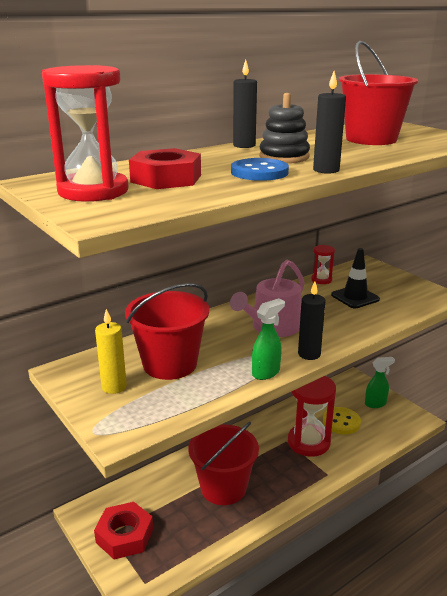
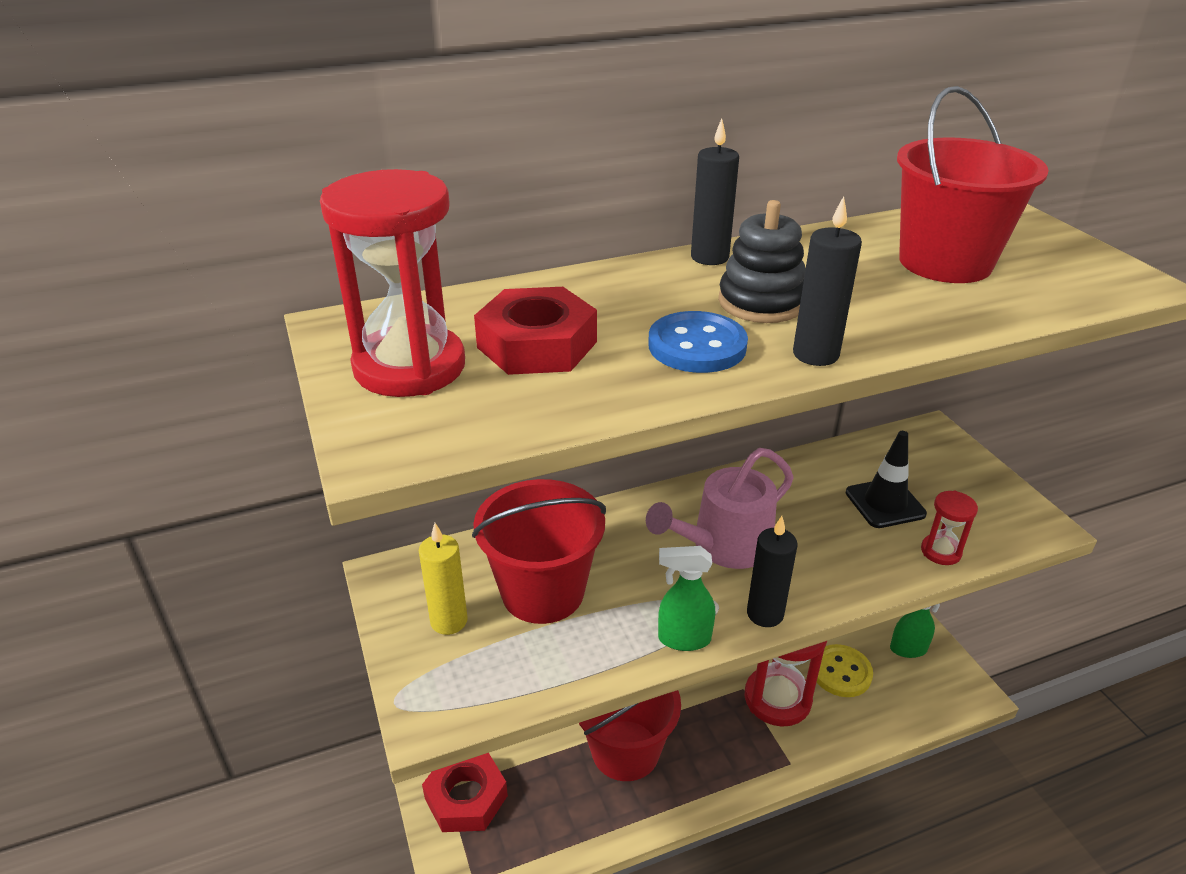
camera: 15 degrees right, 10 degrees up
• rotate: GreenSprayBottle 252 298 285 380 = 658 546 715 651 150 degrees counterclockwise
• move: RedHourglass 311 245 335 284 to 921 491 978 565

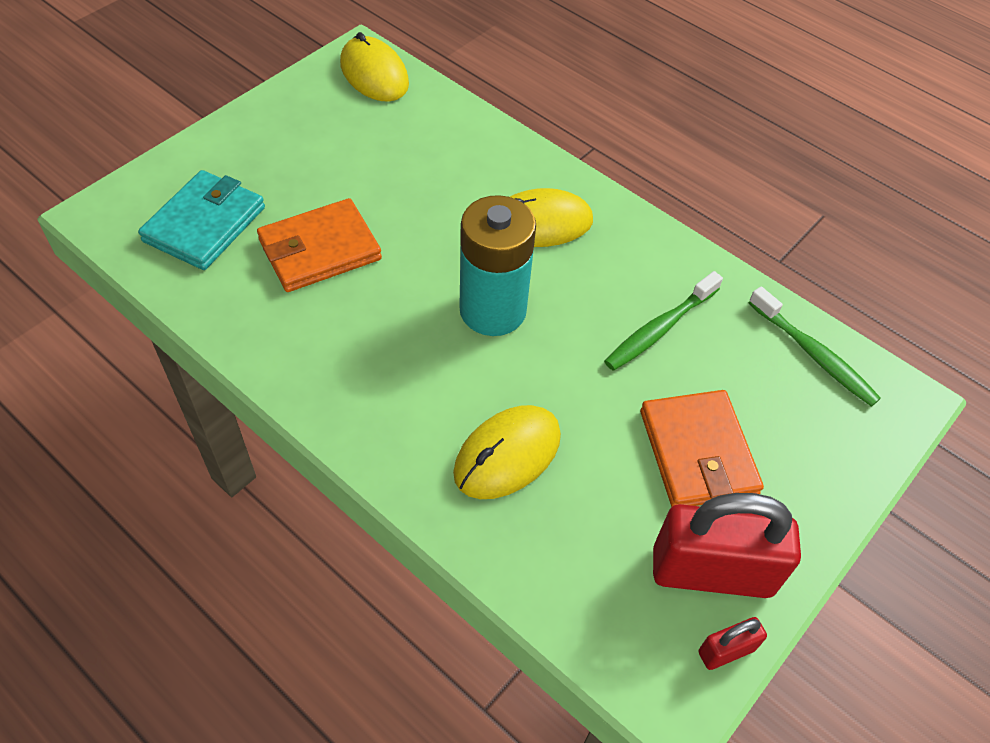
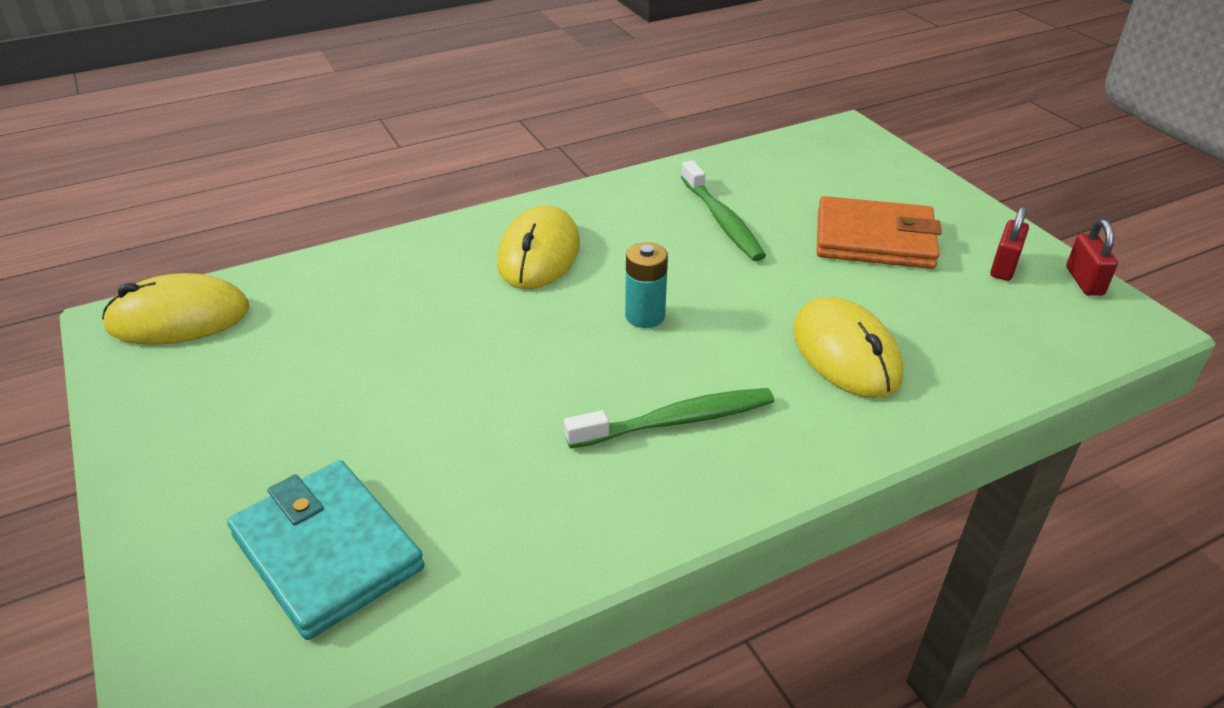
camera: 65 degrees left, 15 degrees down
• delete: OrangeWallet 257 198 382 292
• resize: TurquoiseBattery 459 195 536 336 = 625 242 668 328 x0.50
• resize: RedPadlock 653 493 801 598 = 990 206 1029 281 x0.45
• move: GreenToothbrush 749 287 881 407 to 564 388 774 448

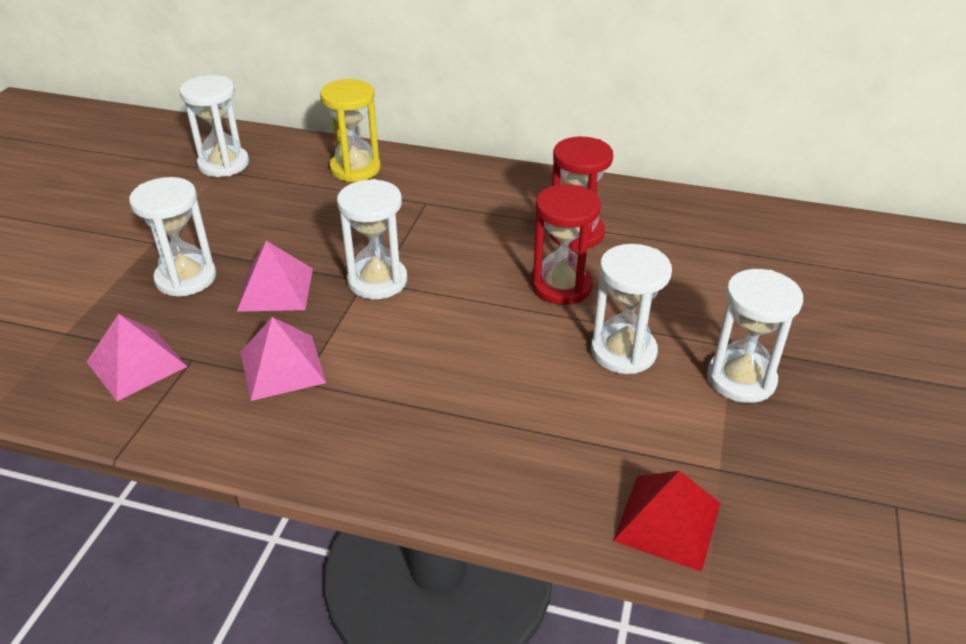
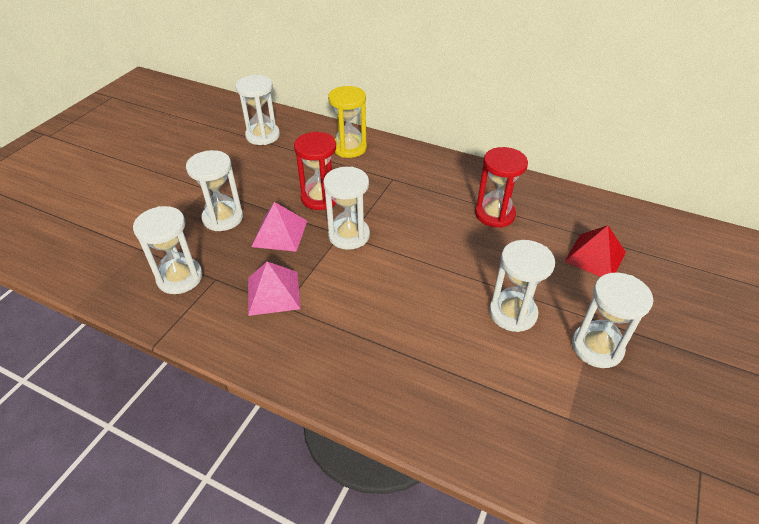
camera: 10 degrees right, 5 degrees up
• replace: PinkPyramid 86 314 187 401 to WhiteHourglass 133 206 203 294
• move: RedHourglass 532 184 601 305 to 294 132 337 210
• move: RedPyramid 613 471 721 572 to 564 225 626 277

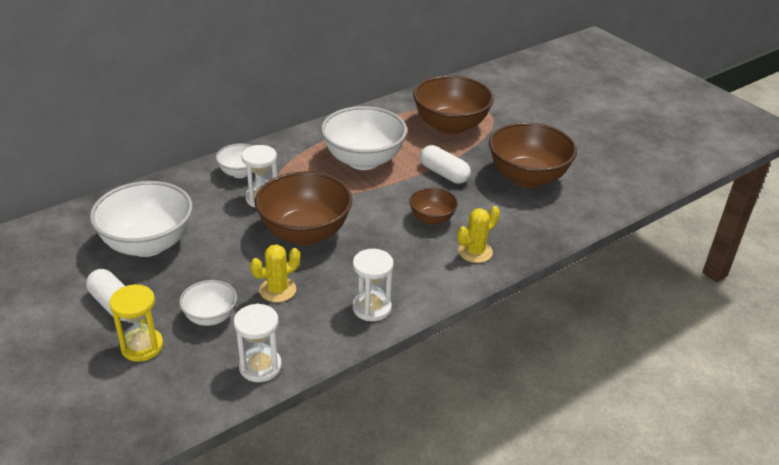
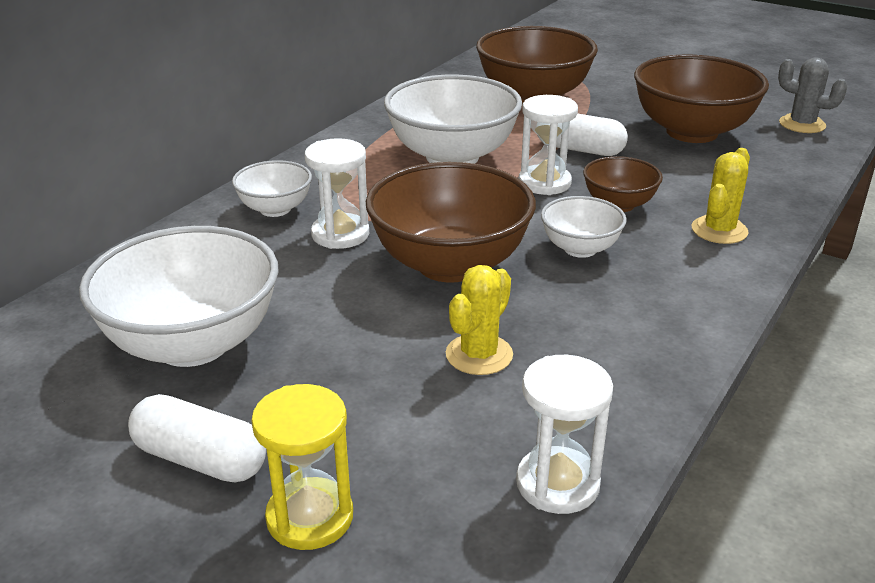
camera: 20 degrees left, 5 degrees down
• move: WhiteBowl 179 280 237 326 to 541 196 627 258
• move: WhiteHourglass 353 249 394 321 to 519 95 578 195
• insert: GreyCactus 778 57 848 133

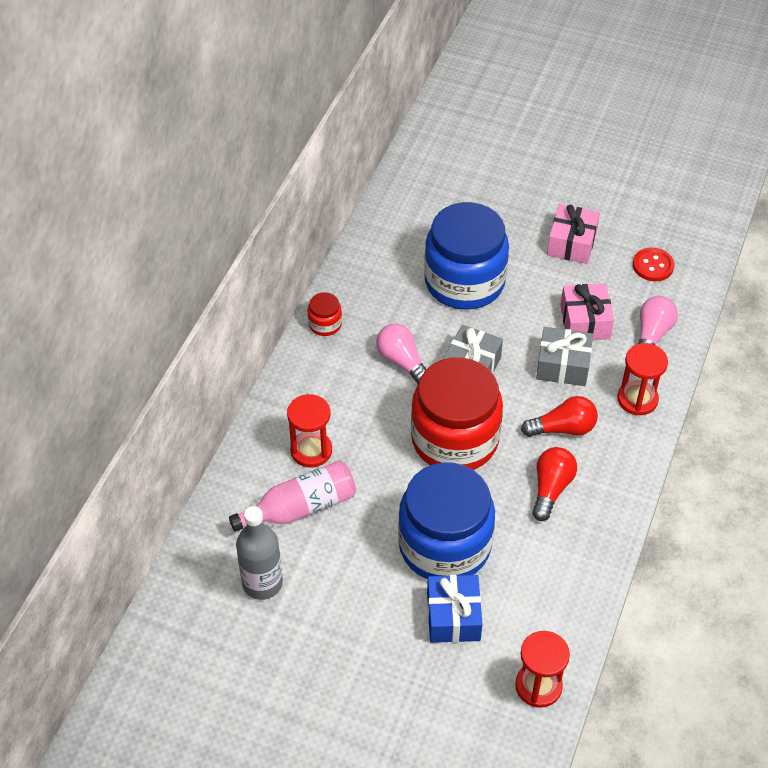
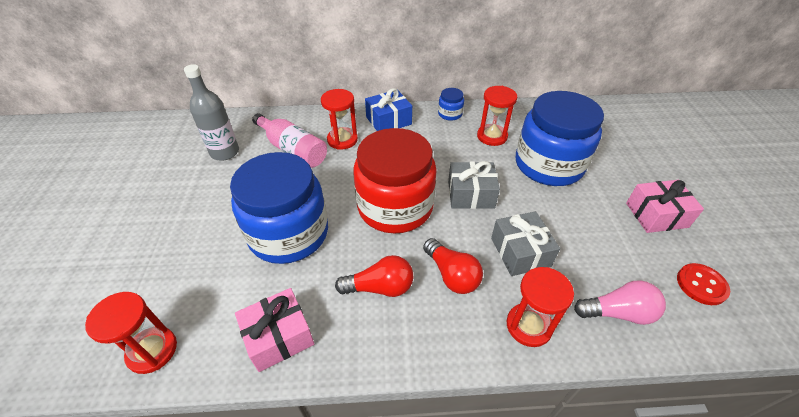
camera: 65 degrees right, 5 degrees down
• recolor: RedJar 308 292 342 336 to BlueJar 438 88 464 121
• delete: PinkLightBulb 376 324 426 384
• move: BlueGift 427 575 483 643 to 365 88 412 131
• move: PinkGift 560 284 614 340 to 235 288 314 372
• insert: RedHourglass 477 86 517 146

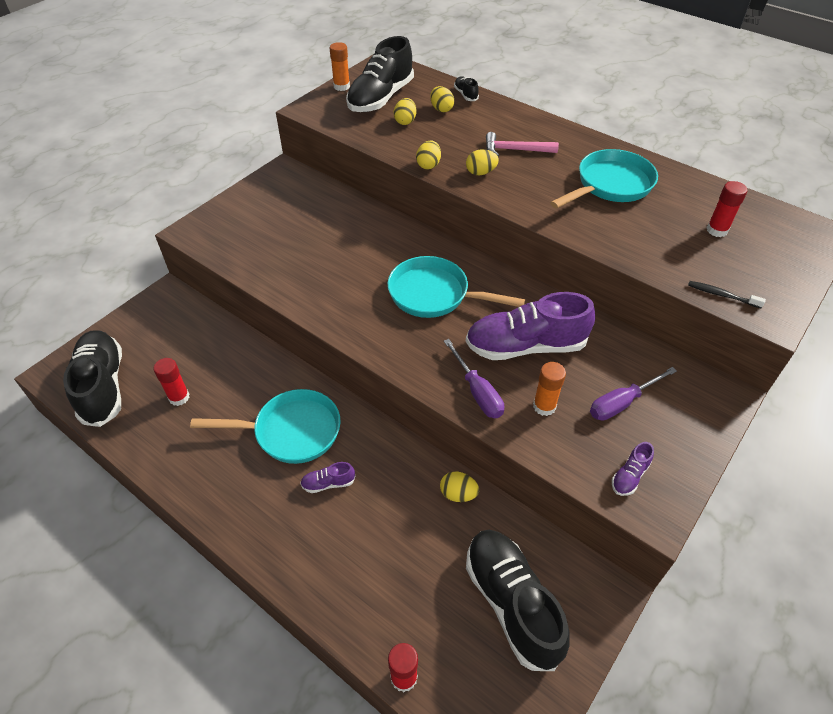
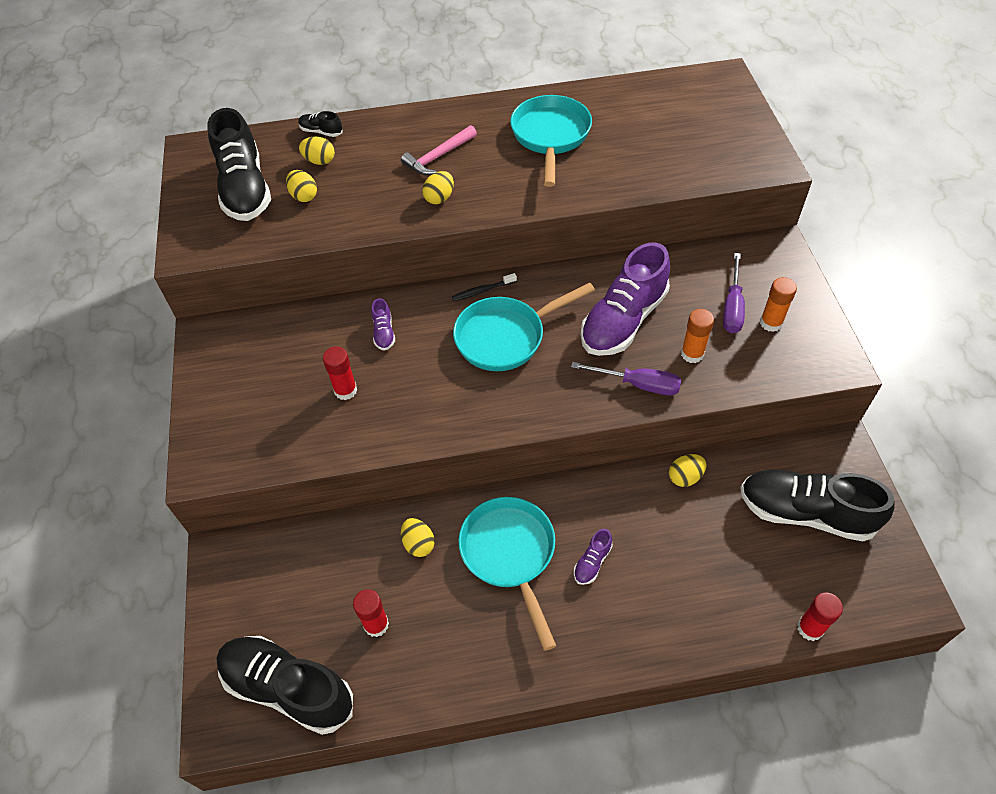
camera: 45 degrees left, 5 degrees up
• rotate: TurquoisePan 190 389 341 464 = 458 497 556 651 60 degrees counterclockwise
• move: OrangeGlueStick 330 42 350 91 to 760 277 797 332
• move: YellowEgg 416 140 441 170 to 401 518 435 557
• move: PurpleShoe 612 442 654 496 to 371 298 395 351
• move: BlackToothbrush 688 281 766 308 to 452 273 517 301
• move: RedGlueStick 707 181 747 237 to 323 346 357 400

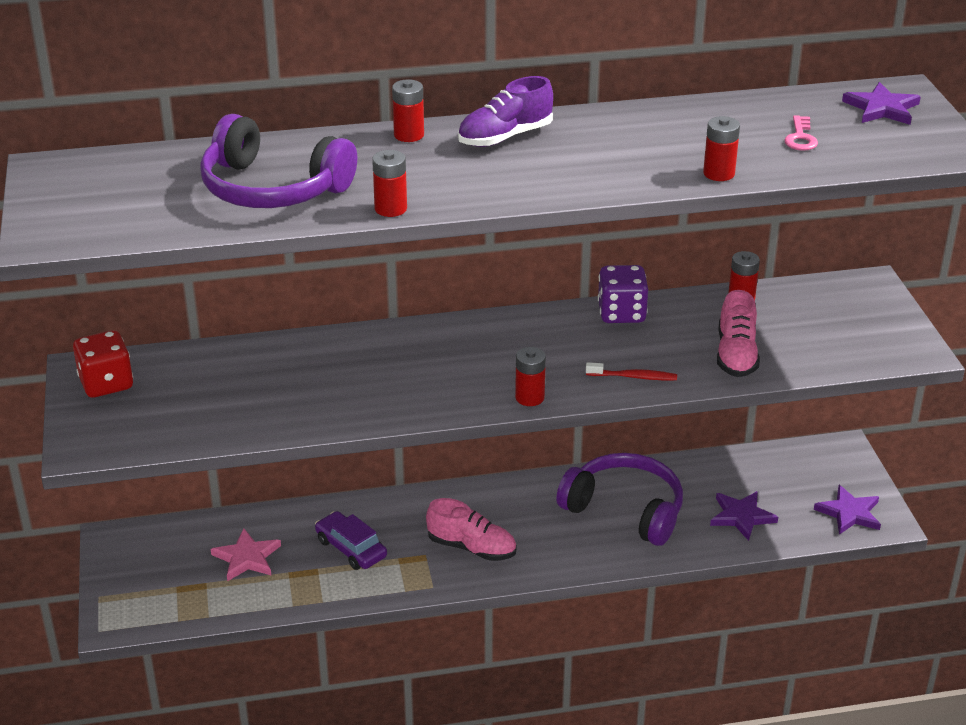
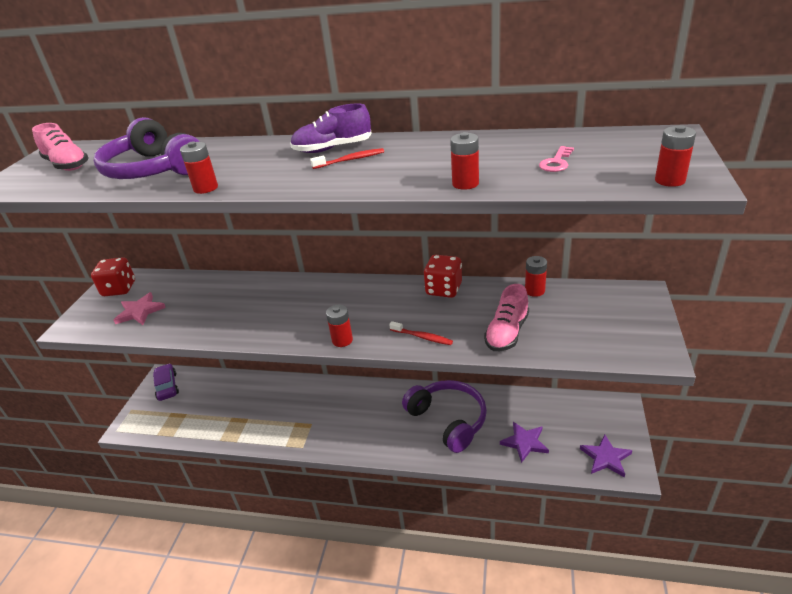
camera: 25 degrees right, 0 degrees up
• move: PinkStar 211 528 281 581 to 114 292 166 325
• move: PurpleCar 315 511 387 570 to 153 364 179 401
• move: RedBattery 392 79 424 142 to 655 125 696 187
• move: PinkShoe 426 498 516 561 to 32 123 88 171
• recolor: PurpleDice 598 265 648 323 to RedDice 424 255 462 298
• delete: PurpleStar 842 82 921 125
• insert: RedToothbrush 310 148 384 169

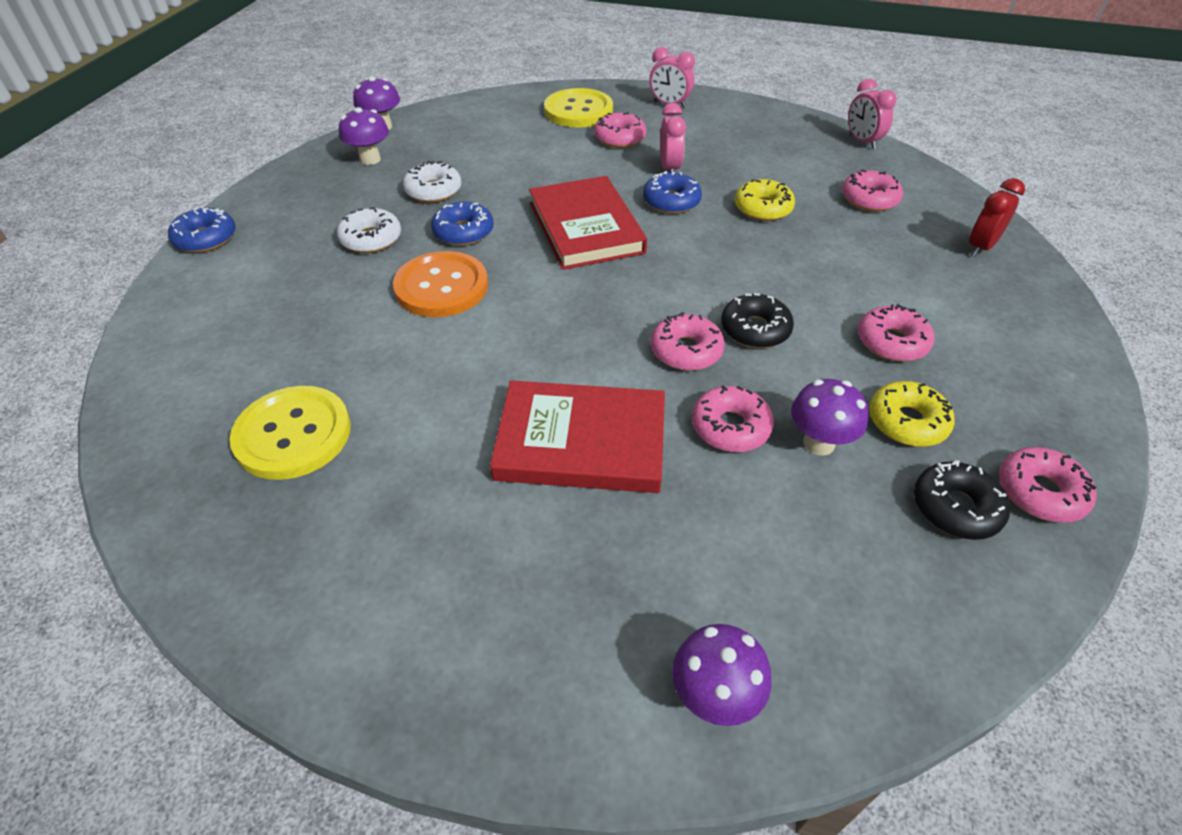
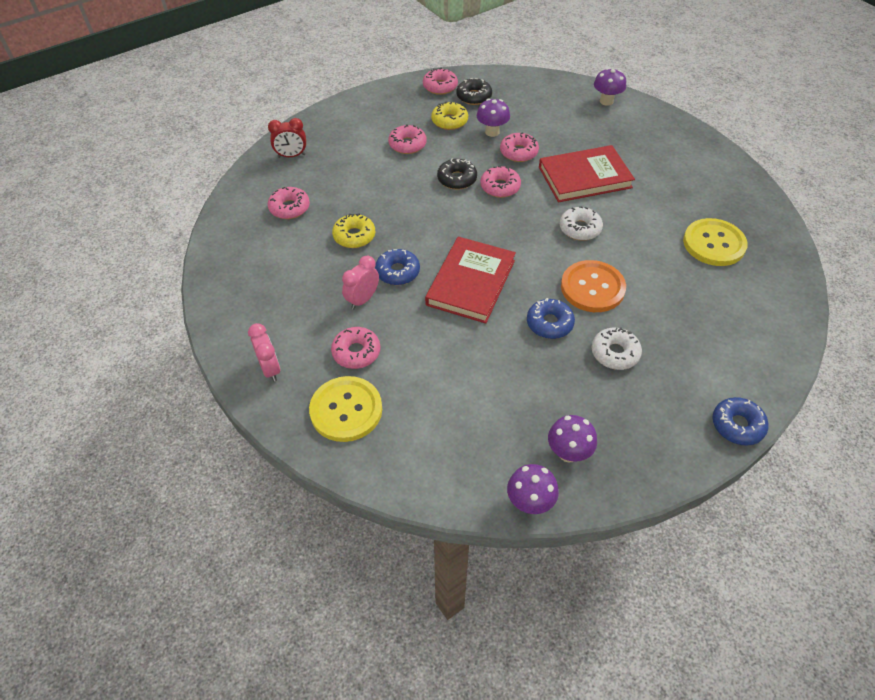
camera: 140 degrees left, 5 degrees up
• move: WhiteDonut 403 161 461 203 to 560 206 603 241
• rotate: RedBook 490 381 665 493 = 539 145 635 202 60 degrees counterclockwise
• delete: PinkClock 848 79 897 149

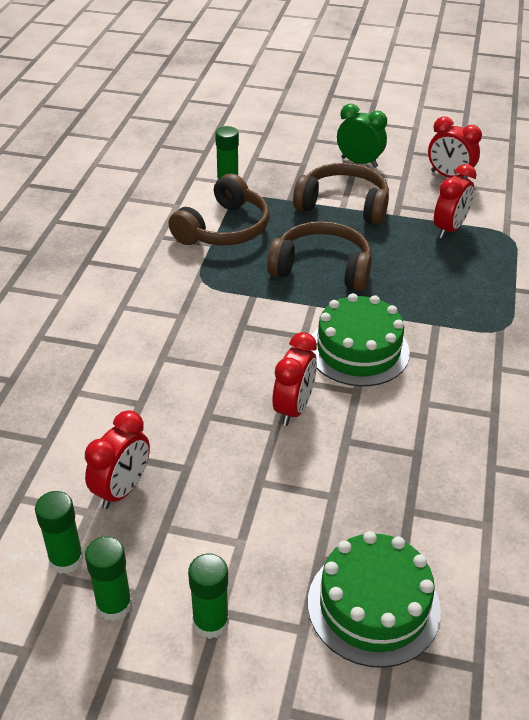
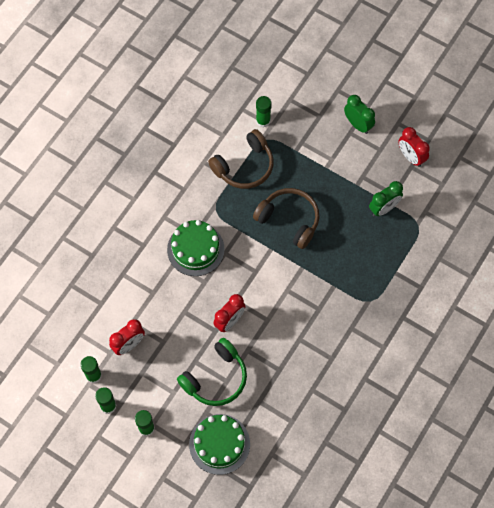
camera: 20 degrees right, 25 degrees up
• delete: BrownHeadphones 293 163 389 225
• move: GreenCake 310 293 410 386 to 167 220 225 276
• recolor: RedClock 434 164 477 239 to GreenClock 369 181 403 217
• insert: GreenHeadphones 177 338 247 406

